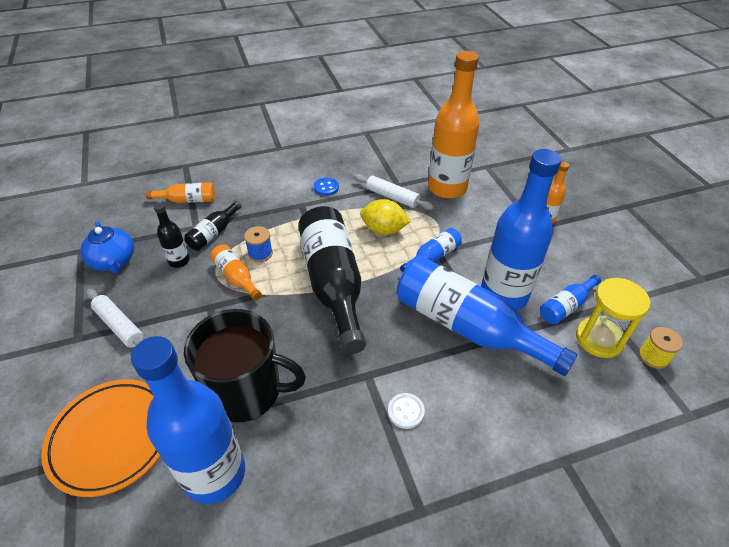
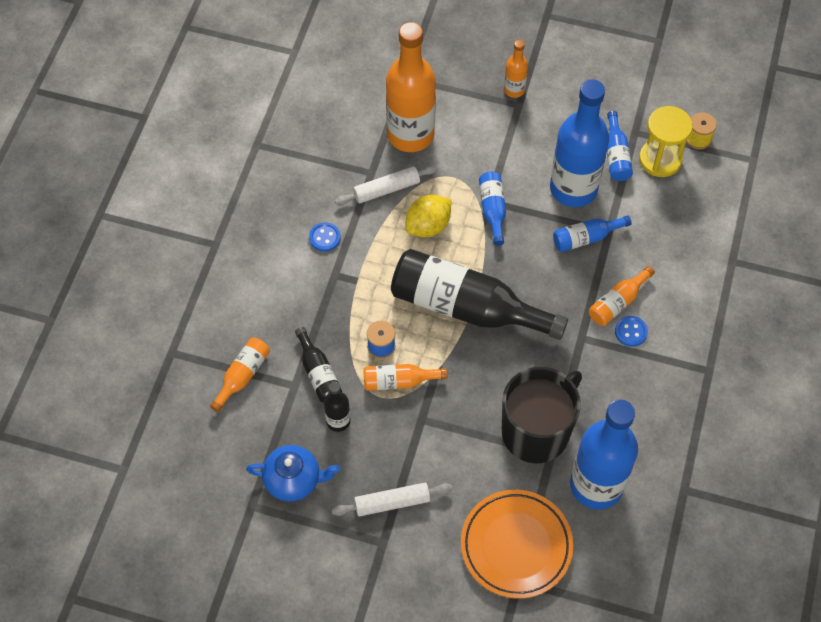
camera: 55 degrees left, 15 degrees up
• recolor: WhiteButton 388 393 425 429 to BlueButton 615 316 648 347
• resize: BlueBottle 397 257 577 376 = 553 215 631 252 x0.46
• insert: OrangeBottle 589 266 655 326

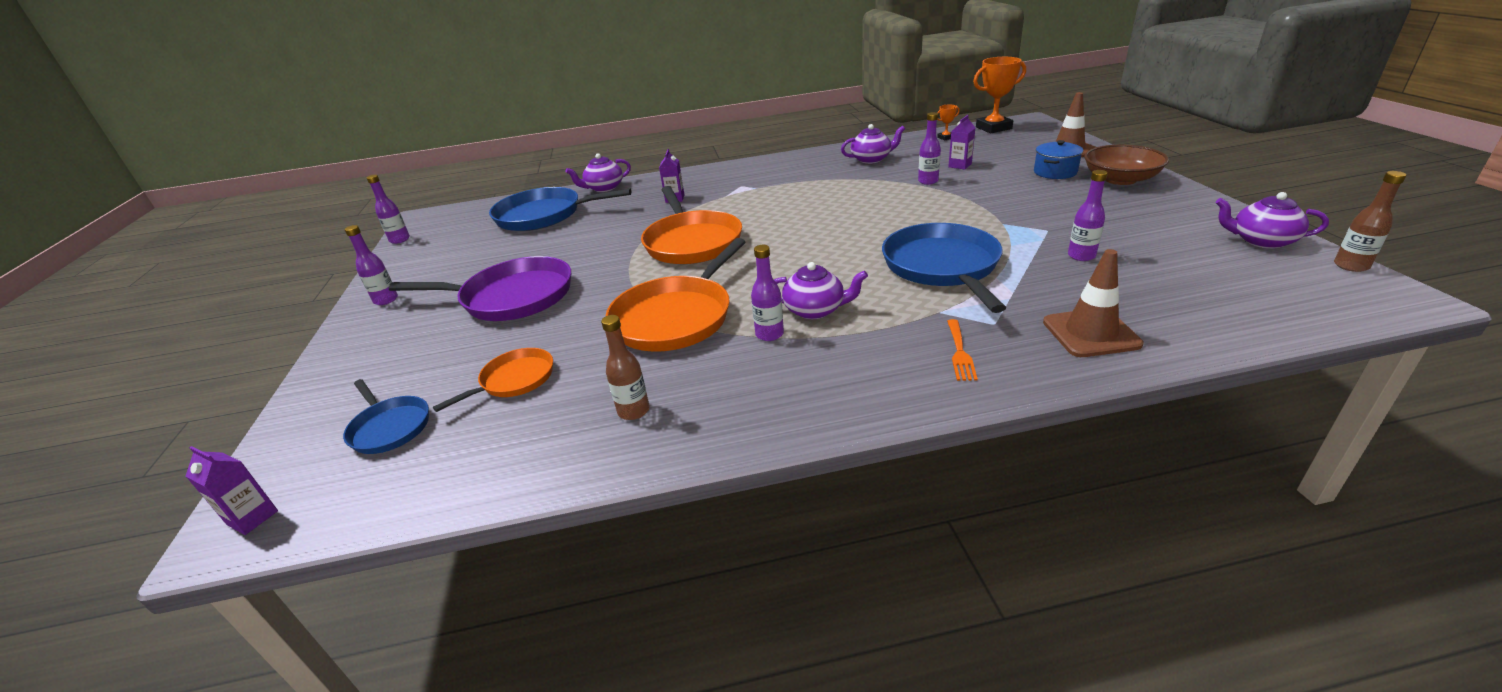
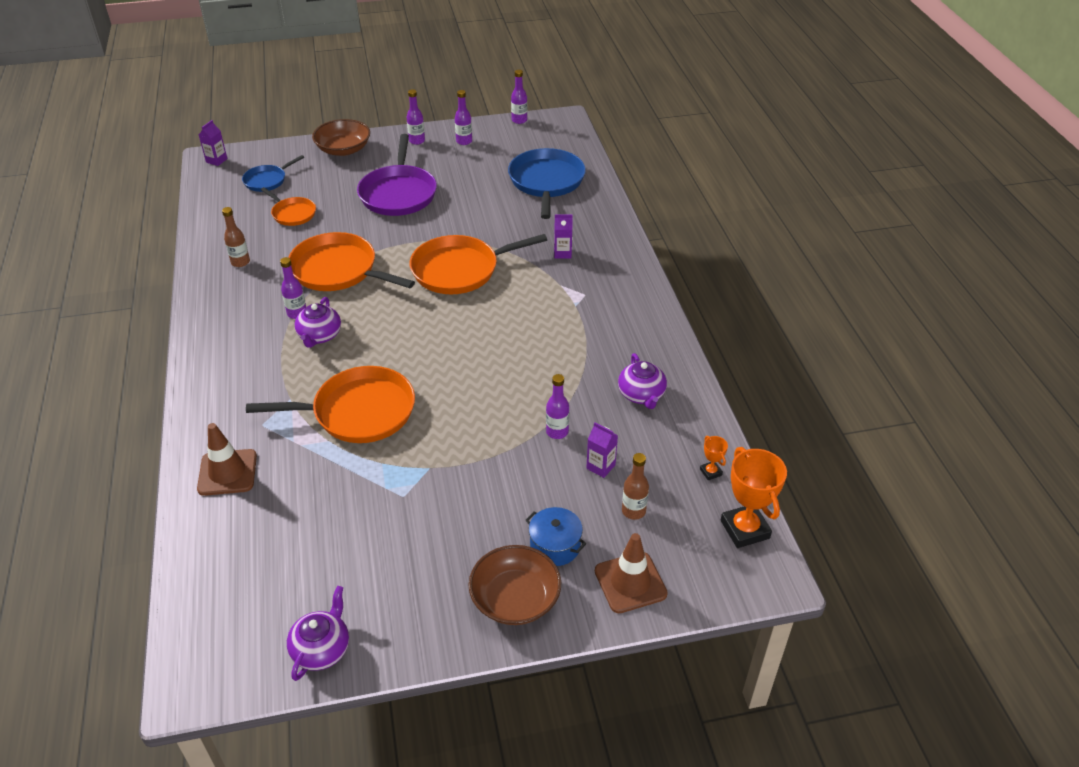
camera: 85 degrees right, 10 degrees up
• delete: PurpleTeapot 566 153 631 192
• recolor: BluePan 882 223 1006 313 to OrangePan 246 366 415 443
• delete: OrangeFork 947 319 978 381
• move: PurpleBottle 1068 170 1108 261 to 455 90 472 145
• move: BrownBottle 1334 171 1406 272 to 622 453 649 520
• insert: BrownBowl 312 119 370 156

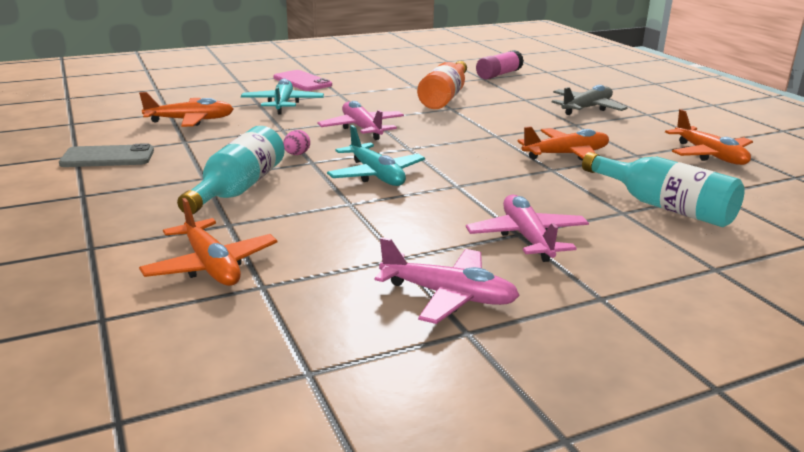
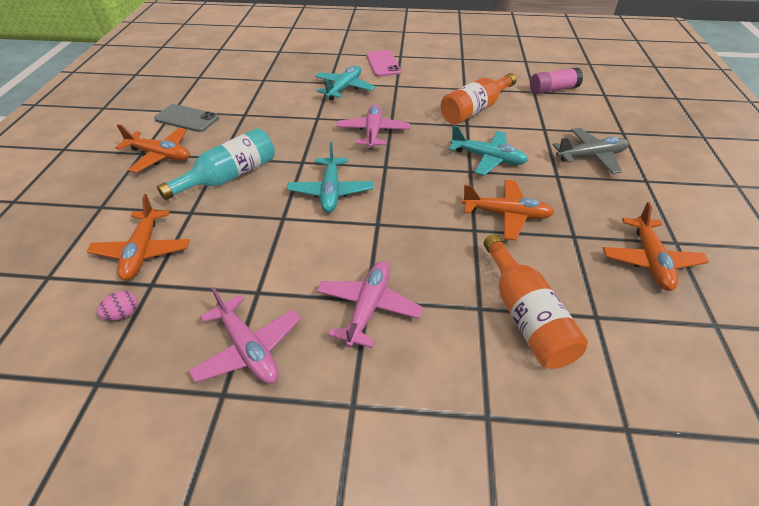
camera: 30 degrees right, 20 degrees up
• move: OrangePlane 139 92 234 127 to 115 124 190 173
• move: PinkEgg 283 130 310 155 to 97 291 138 320
• recolor: TurquoiseBottle 582 152 745 227 to OrangeBottle 484 234 588 369
• insert: TurquoisePlane 449 125 528 176

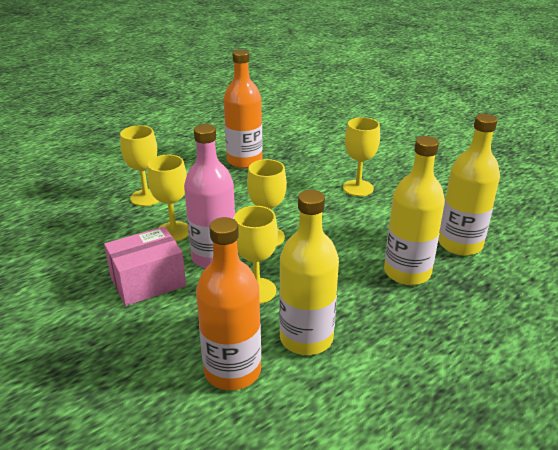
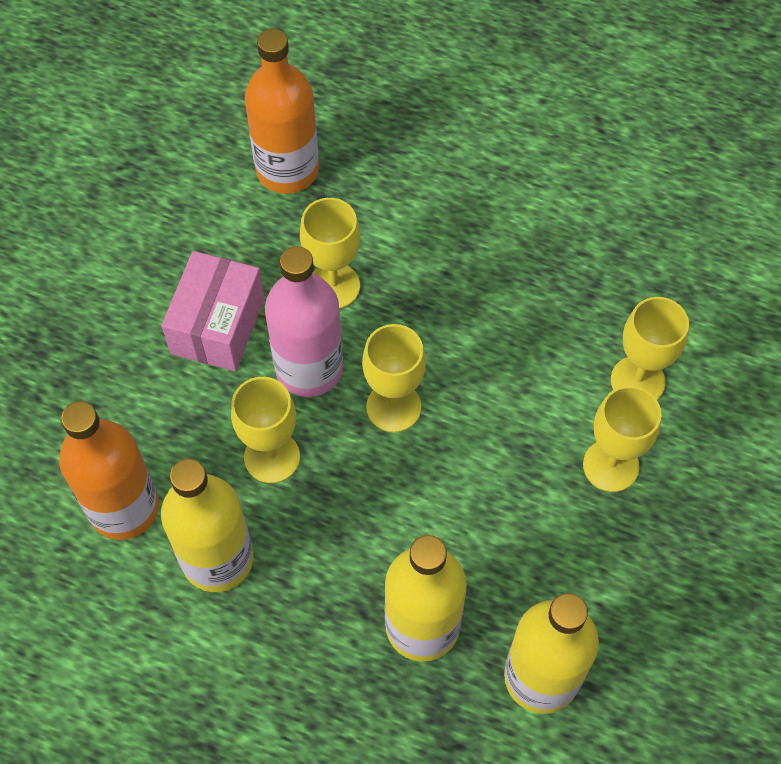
camera: 60 degrees right, 30 degrees up
• rotate: PinkBox 104 226 186 306 = 162 251 264 371 75 degrees clockwise
• move: YellowGoblet 120 125 159 206 to 611 297 689 400
• move: OrangeBottle 224 50 263 168 to 245 29 319 194

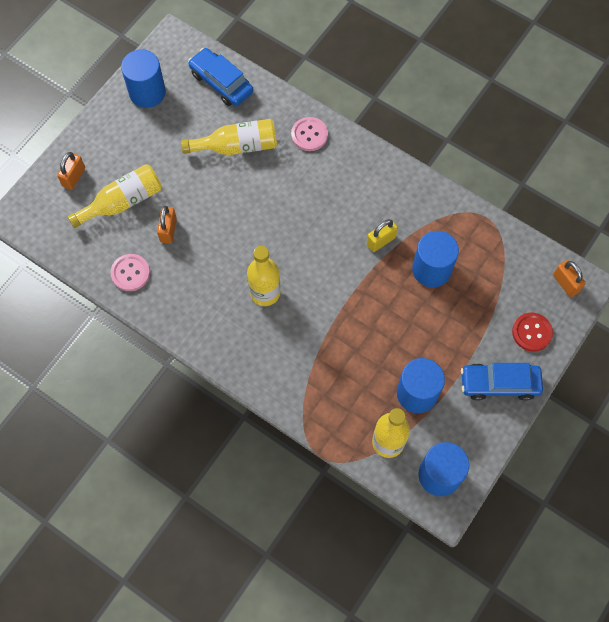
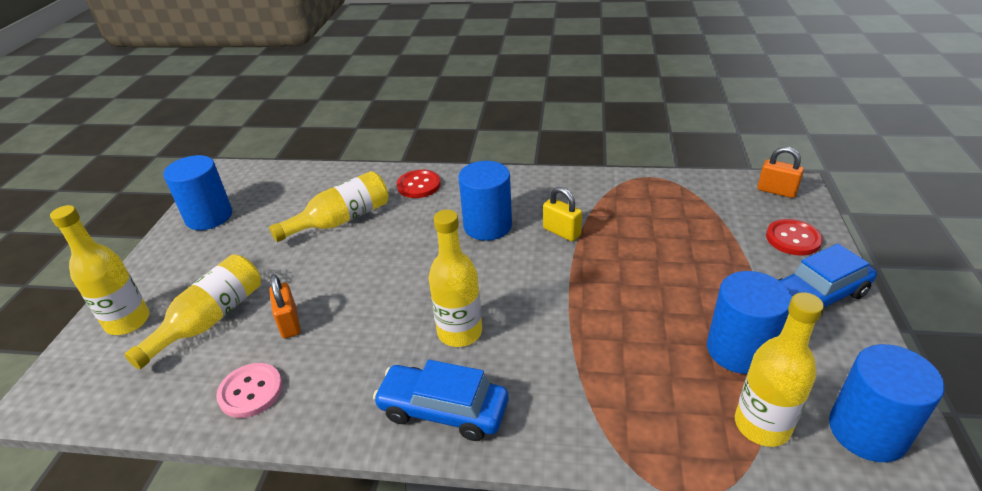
camera: 25 degrees left, 30 degrees down
• replace: OrangePadlock 57 152 85 190 to YellowBottle 50 205 150 335
• move: BlueCar 188 48 253 106 to 373 360 509 441
• recolor: PinkButton 291 117 328 151 to RedButton 397 170 441 198
• rotate: YellowPadlock 367 219 398 252 = 543 187 582 241 75 degrees counterclockwise
• move: BlueCylinder 412 231 459 287 to 458 161 512 241

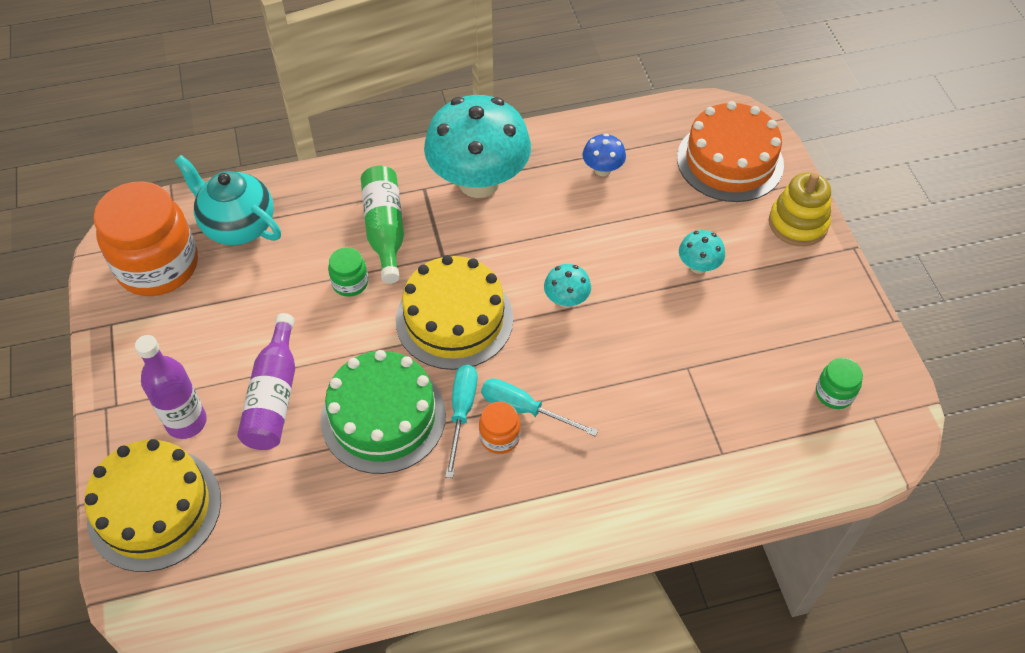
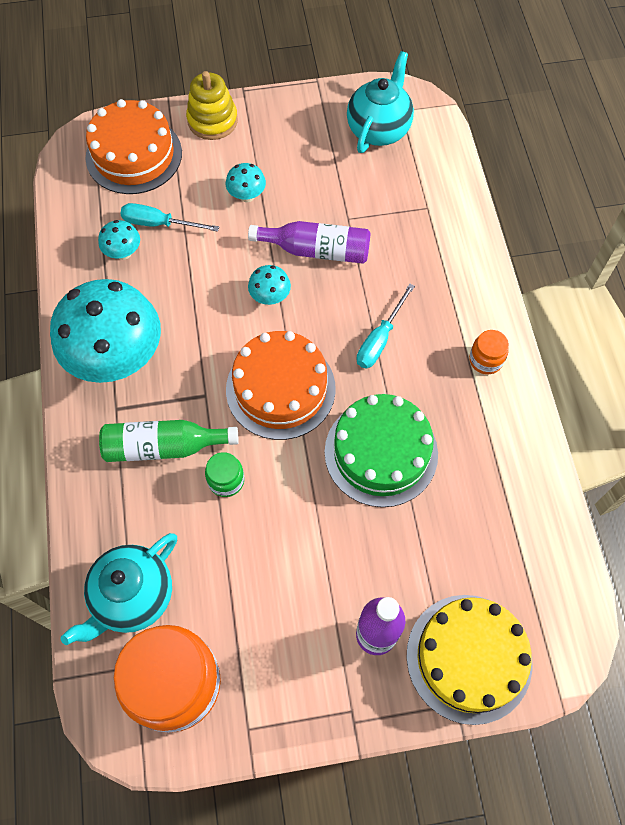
camera: 85 degrees left, 10 degrees up
• move: PurpleBottle 237 313 295 450 to 248 221 371 264
• recolor: YellowCake 396 255 513 370 to OrangeCake 226 331 336 440
• move: TurquoiseScrewdriver 445 365 478 478 to 120 203 219 232
• move: OrangeJar 479 402 520 454 to 469 330 509 375
• recolor: BlueMushroom 582 133 626 176 to TurquoiseMushroom 98 220 140 260
• replace: GreenJar 816 358 863 409 to TurquoiseTeapot 347 51 414 153

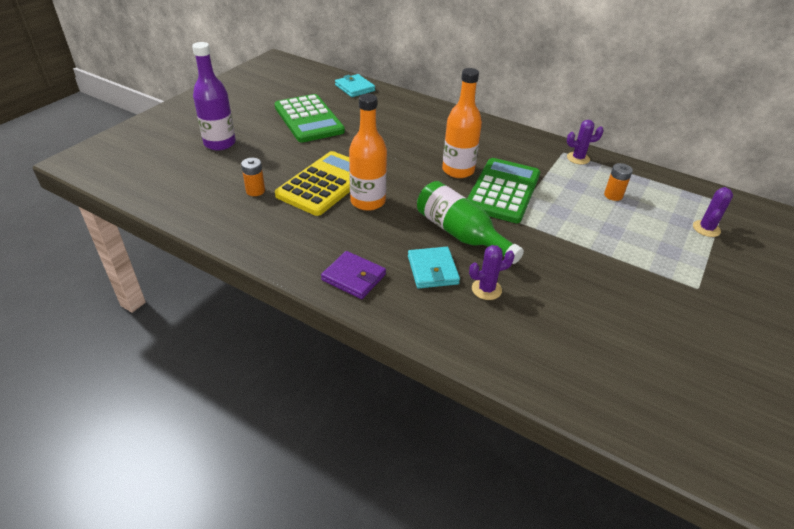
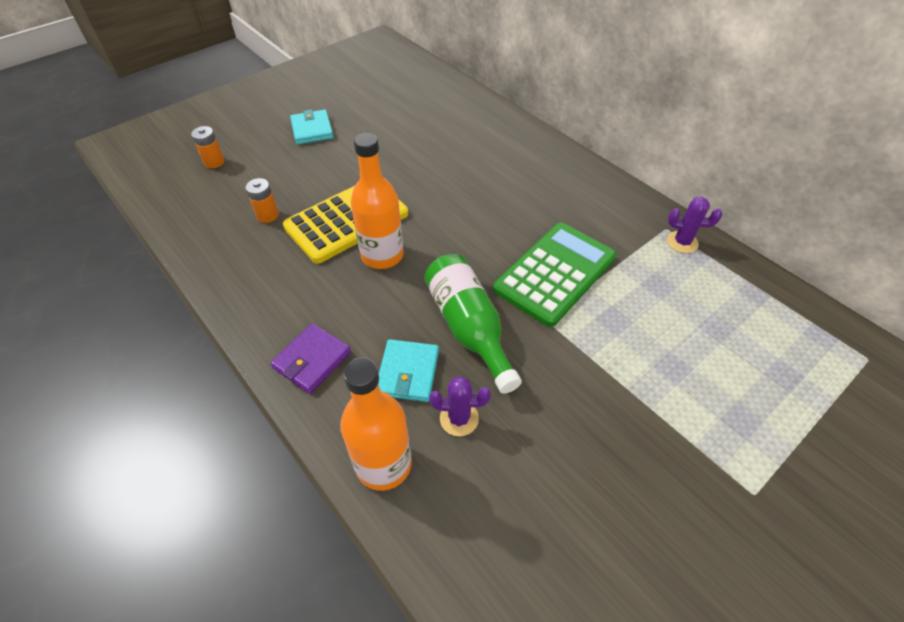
camera: 20 degrees right, 10 degrees up
• delete: PurpleBottle 192 42 236 151
• delete: GreenCalculator 274 94 345 143
• rotate: PurpleWallet 321 251 386 299 = 270 323 351 394 75 degrees clockwise
• move: TurquoiseWallet 335 74 375 97 to 290 109 334 145
• move: OrangeBottle 442 68 482 178 to 340 357 412 491
• move: OrangeBattery 604 163 633 201 to 191 126 224 168
• delete: PurpleCactus 693 187 733 237

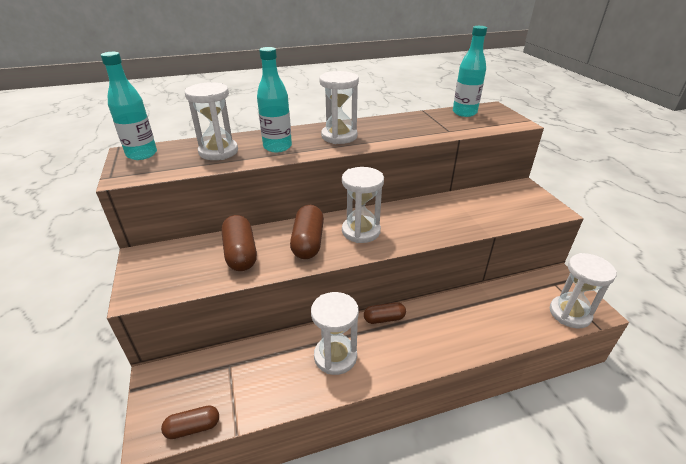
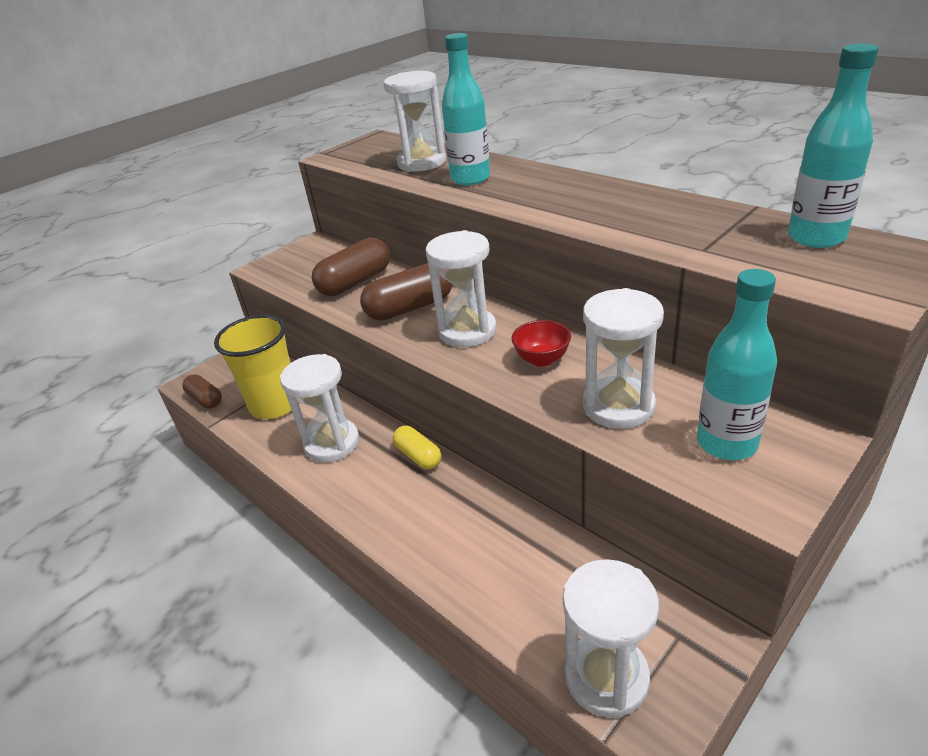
camera: 65 degrees right, 0 degrees up
• move: TurquoiseBottle 101 52 157 160 to 697 269 777 460
• move: WhiteHourglass 319 71 359 144 to 583 288 664 429
• recolor: BrownCapsule 364 302 406 324 to YellowCapsule 393 426 441 469
• insert: YellowCup 214 315 299 419
• insert: RedBowl 511 320 571 367

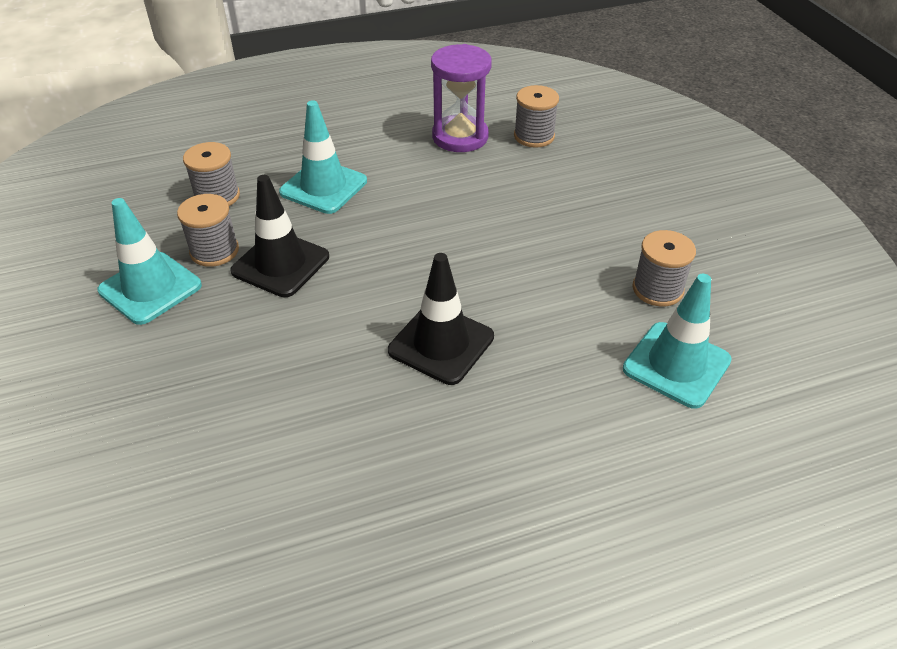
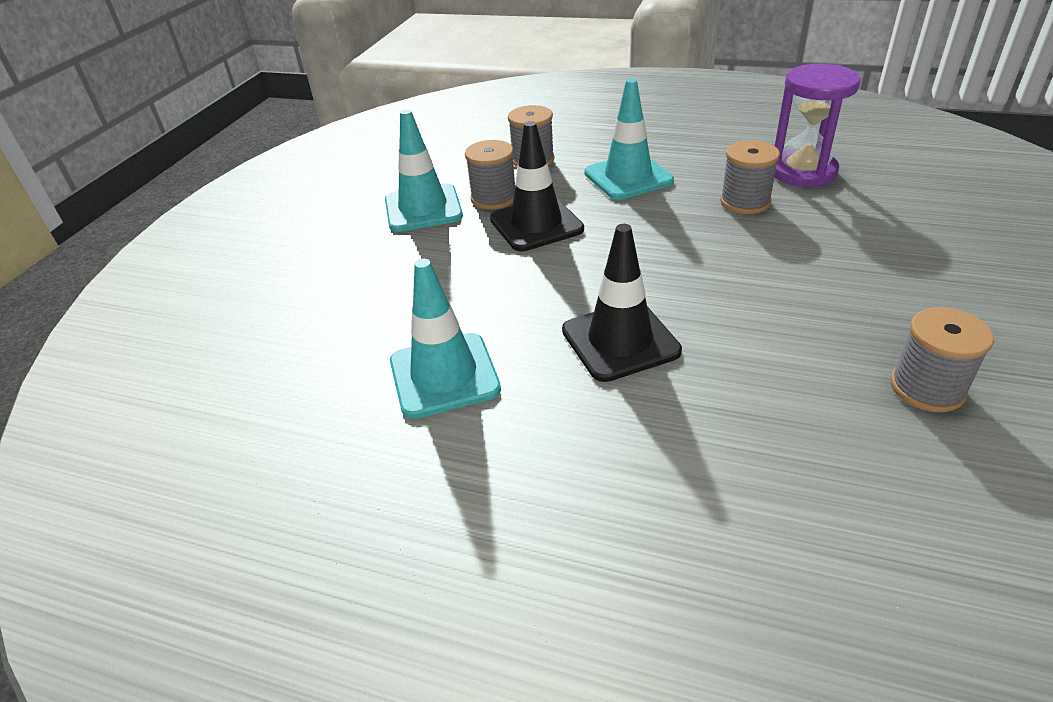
camera: 40 degrees right, 5 degrees down
• move: GreySpool 514 85 559 148 to 720 140 780 214
• move: TurquoiseTrafficCone 623 274 732 409 to 390 259 501 419

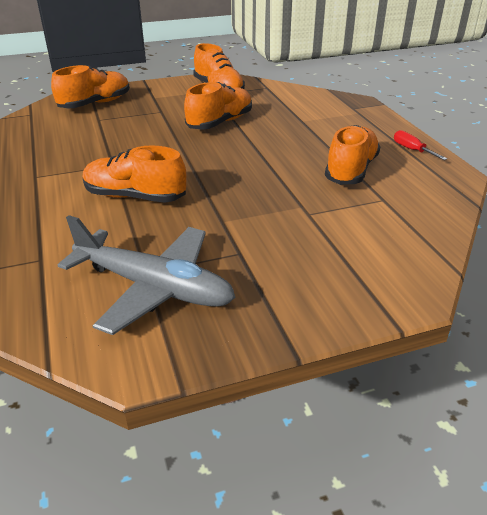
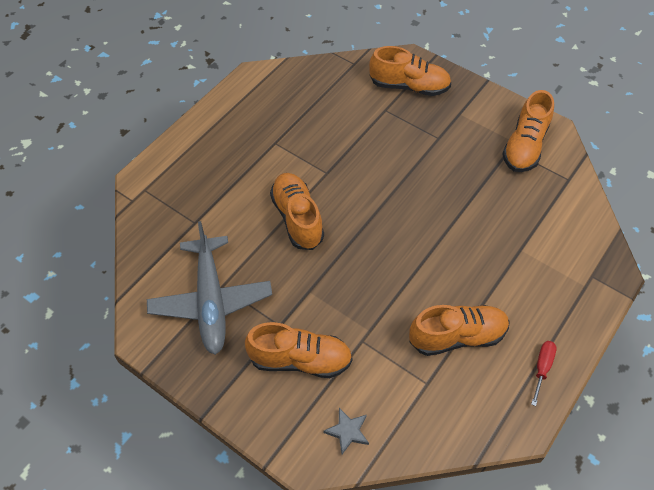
camera: 55 degrees right, 20 degrees up
• move: OrangeShoe 184 82 252 130 to 245 322 353 378
• insert: GreyStar 323 408 369 454

